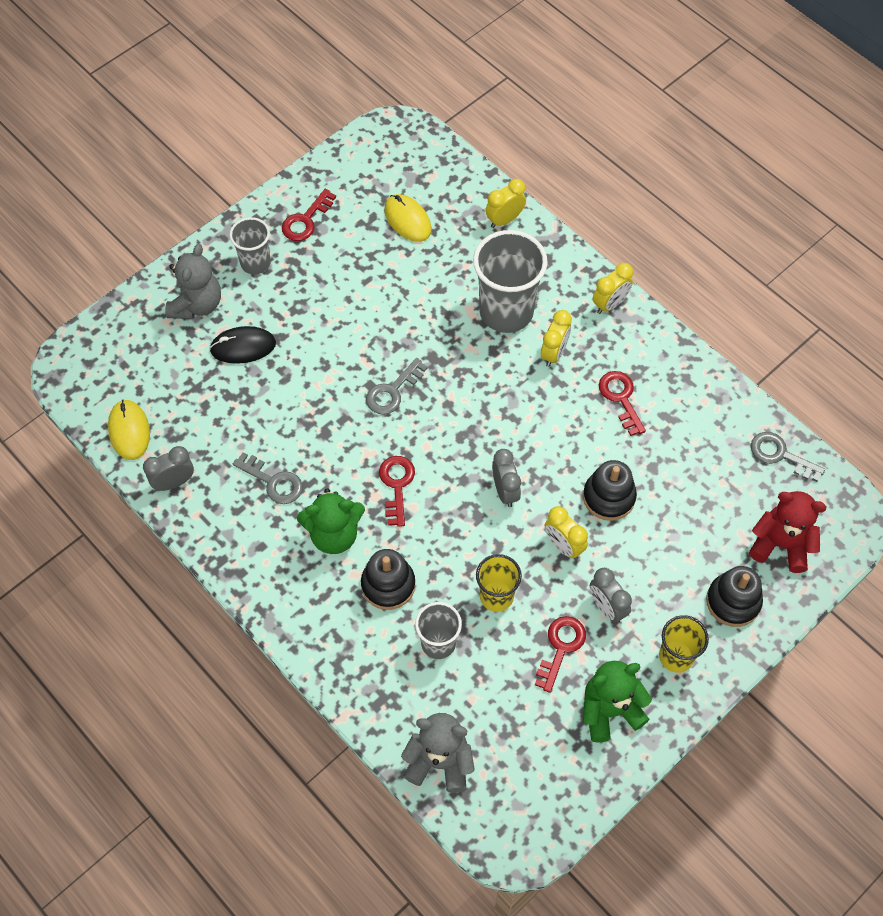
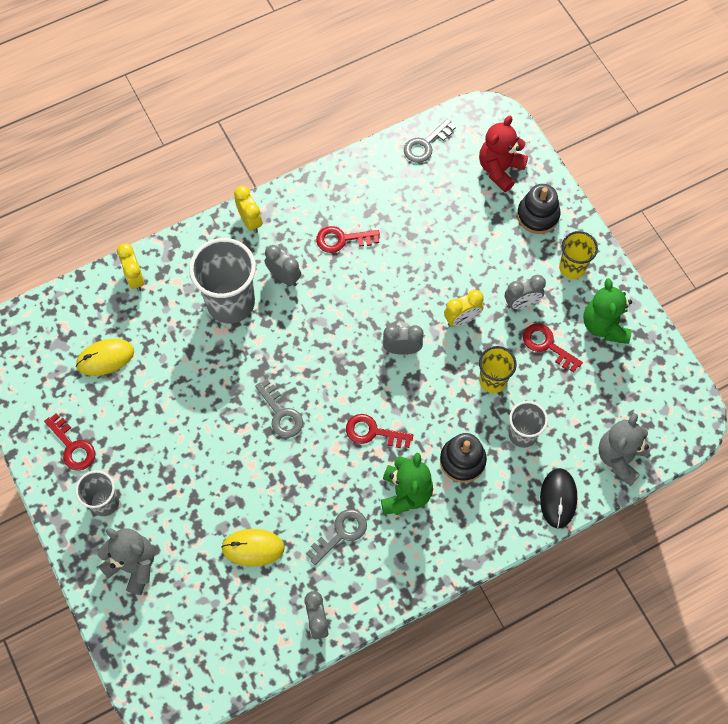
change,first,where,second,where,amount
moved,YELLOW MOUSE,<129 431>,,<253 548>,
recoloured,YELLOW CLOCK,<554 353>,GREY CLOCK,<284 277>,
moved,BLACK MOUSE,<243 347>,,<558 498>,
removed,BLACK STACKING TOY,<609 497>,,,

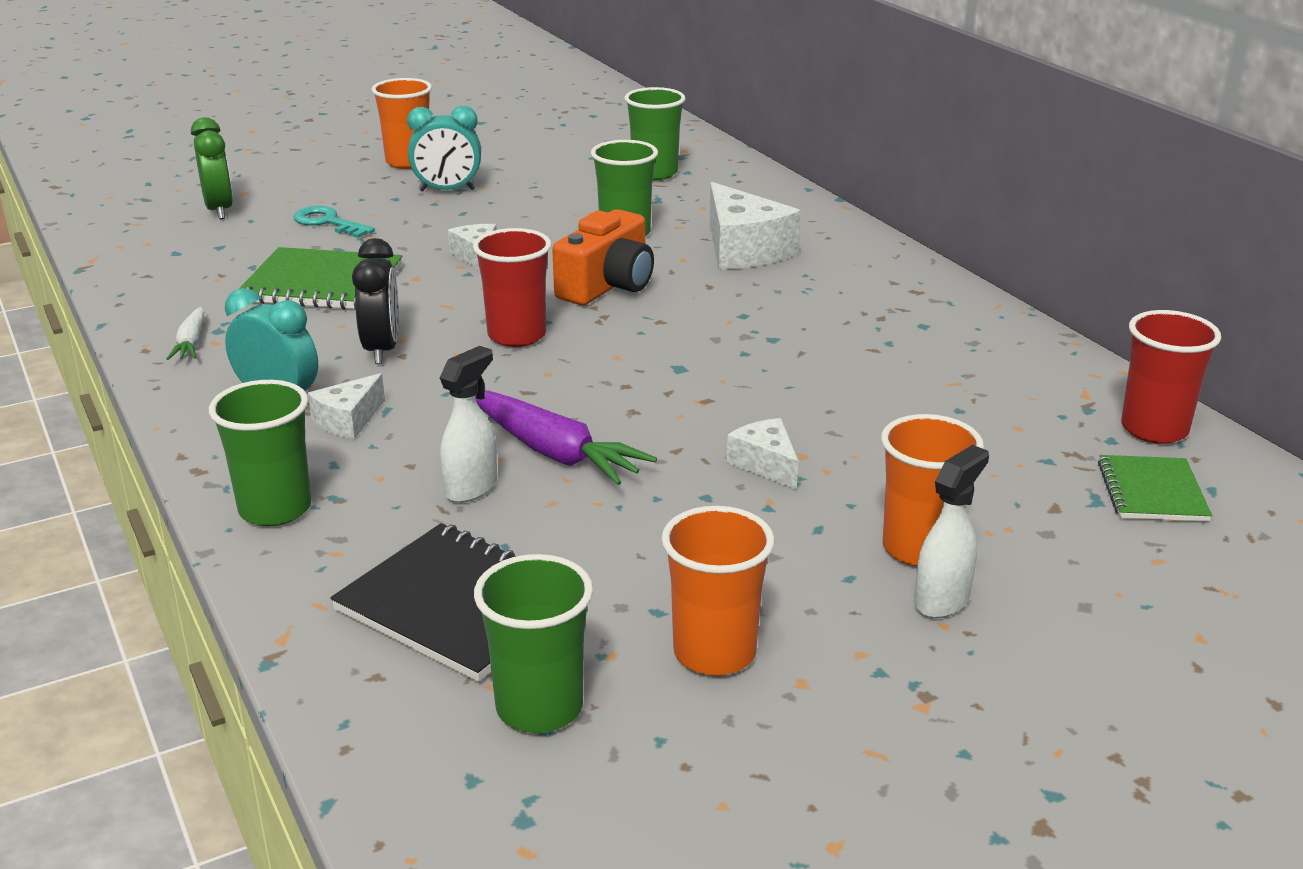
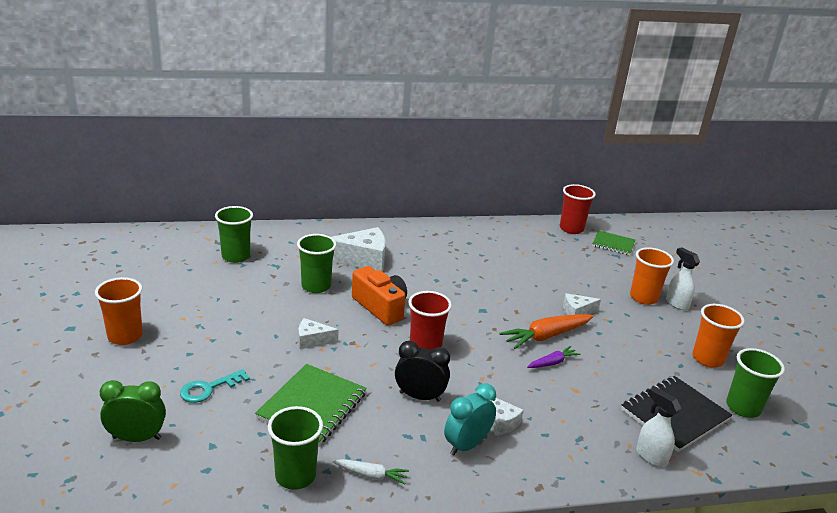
change,first,where,second,where,amount
moved,GREEN CUP,<275 509>,,<295 476>,
added,,,ORANGE CARROT,<546 336>,
resized,PURPLE CARROT,<554 452>,,<552 363>,x0.55
moved,WHITE SPRAY BOTTLE,<472 488>,,<650 456>,
removed,TURQUOISE CLOCK,<447 190>,,,

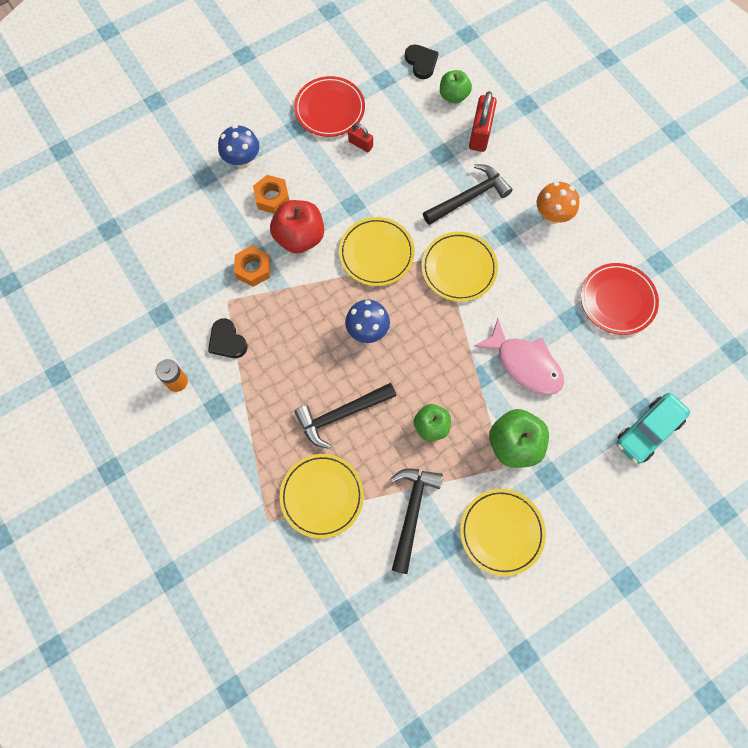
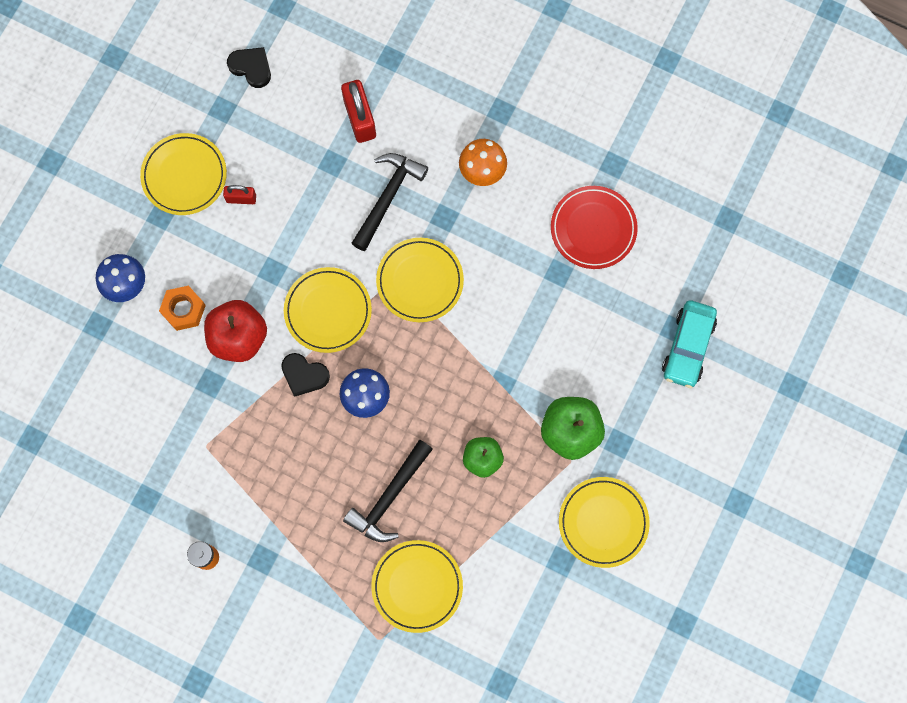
change,first,where,second,where,amount
recoloured,RED PLATE,<329 109>,YELLOW PLATE,<184 176>,
moved,BLACK HEART,<227 341>,,<304 375>,
removed,ORANGE NUT,<253 269>,,,
removed,BLACK HAMMER,<412 512>,,,
removed,GREEN APPLE,<453 96>,,,
removed,PINK FISH,<524 364>,,,

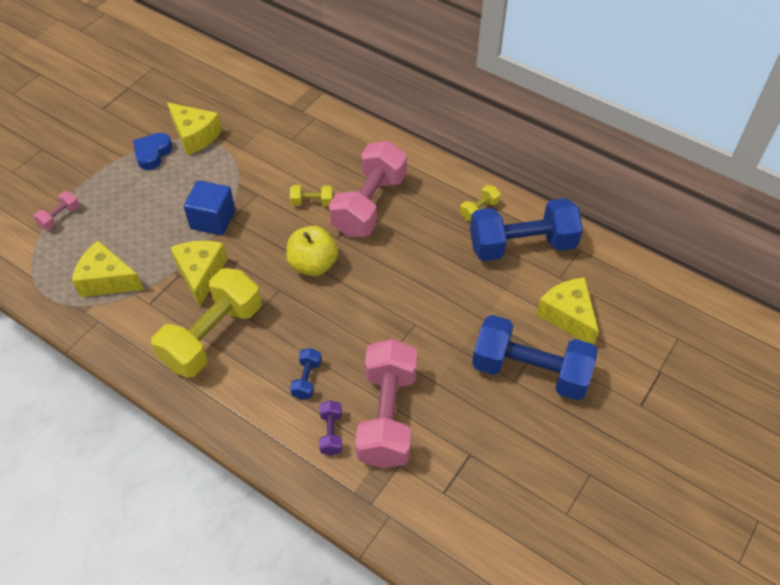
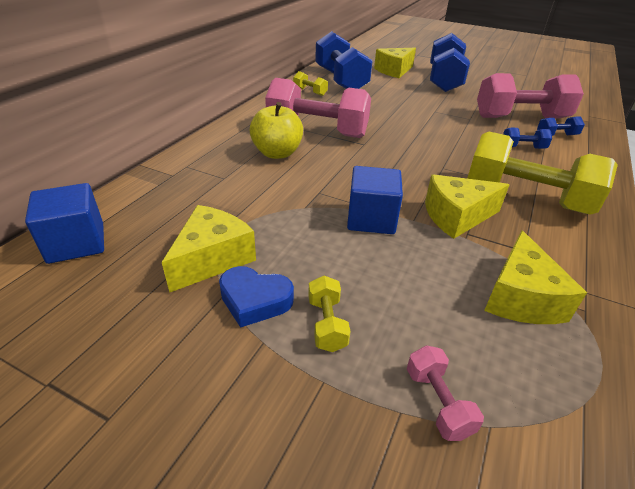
change,first,where,second,where,amount
added,,,BLUE CUBE,<76 243>,
moved,YELLOW APPLE,<313 264>,,<277 153>,
moved,YELLOW DUMBBELL,<312 202>,,<327 324>,
turned,PINK DUMBBELL,<60 217>,,<437 402>,45 degrees clockwise
recoloured,PURPLE DUMBBELL,<331 433>,BLUE DUMBBELL,<556 136>,

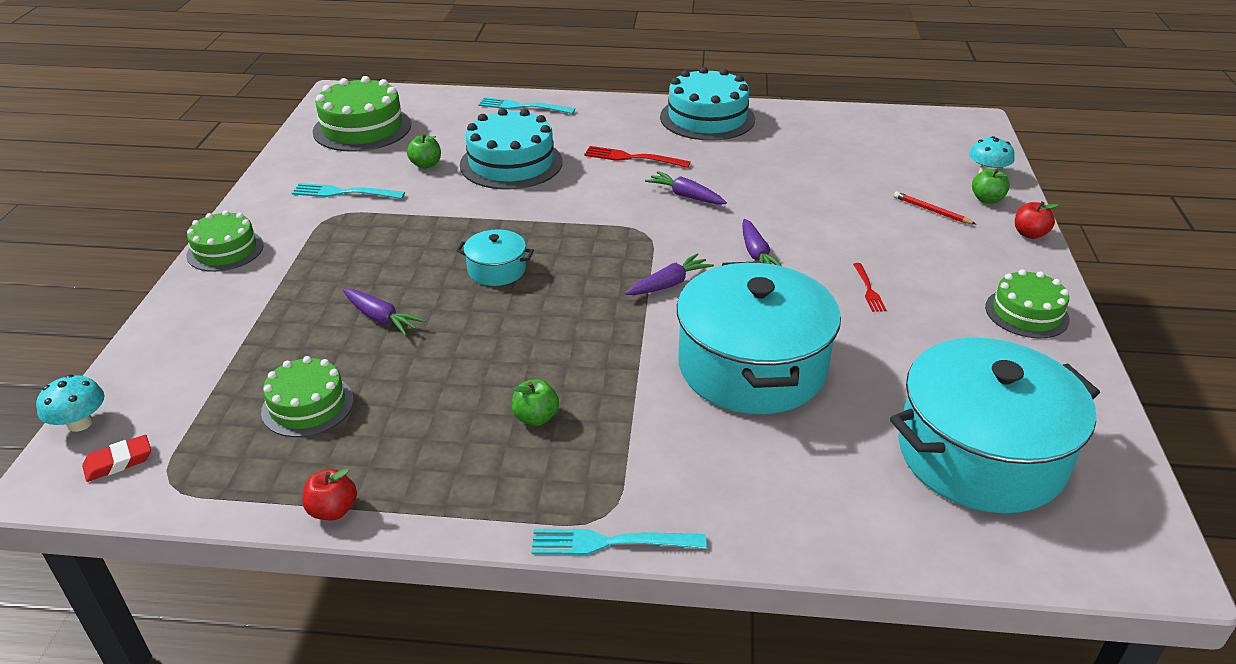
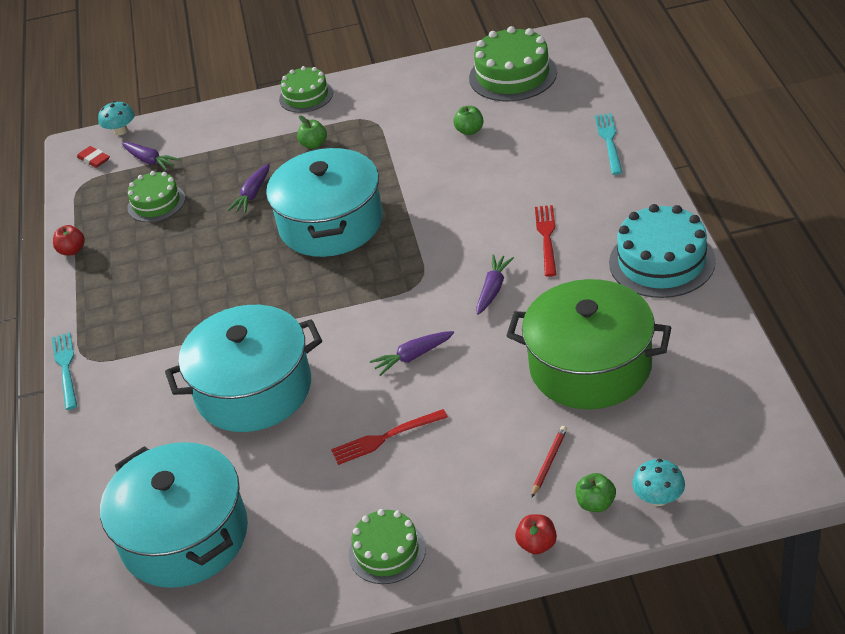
change,first,where,second,where,amount
moved,PURPLE CARROT,<669 284>,,<150 161>,
resized,TURQUOISE POT,<496 270>,,<331 223>,x2.25
moved,GREEN APPLE,<536 417>,,<314 144>,
resized,RED FORK,<869 290>,,<385 438>,x1.62
added,,,GREEN POT,<590 366>,
removed,TURQUOISE FORK,<343 193>,,,
removed,TURQUOISE CAKE,<511 163>,,,

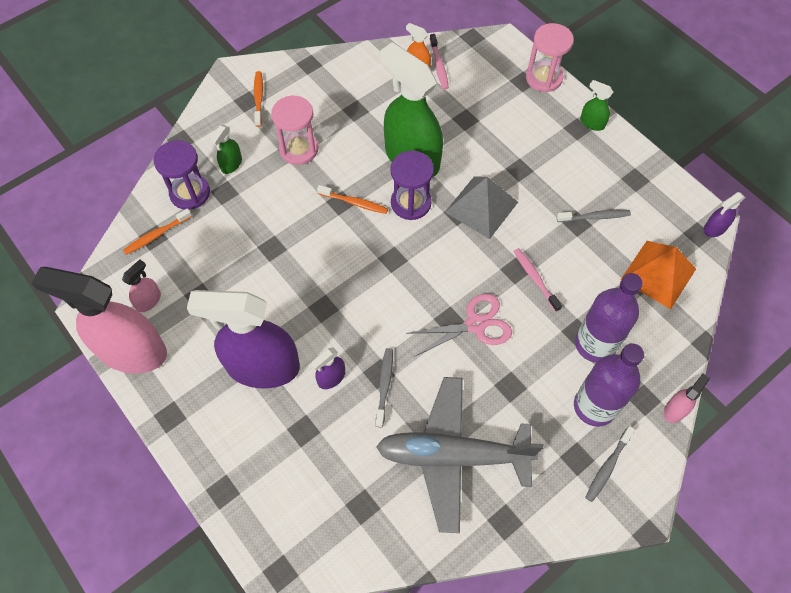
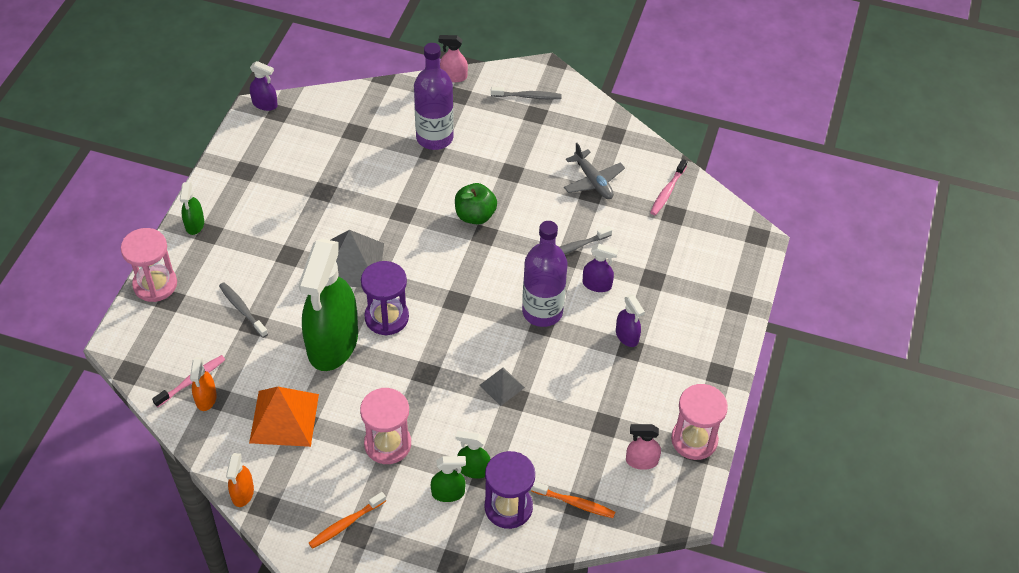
change,first,where,second,where,amount
moved,GREY TOOTHBRUSH,<594 217>,,<242 309>,
added,,,ORANGE SPRAY BOTTLE,<242 493>,
moved,ORANGE PYRAMID,<658 274>,,<284 418>,
replaced,PINK SCISSORS,<475 324>,GREEN APPLE,<475 215>,
added,,,GREEN SPRAY BOTTLE,<473 469>,
added,,,GREY PYRAMID,<502 386>,
moved,PURPLE BOTTLE,<594 406>,,<542 311>,
resized,GREY PLANE,<453 456>,,<593 181>,x0.50
resized,PURPLE SPRAY BOTTLE,<262 366>,,<627 336>,x0.42
moved,PINK TOOTHBRUSH,<535 279>,,<667 191>,
replaced,PINK SPRAY BOTTLE,<132 351>,PINK HOURGLASS,<694 440>,
removed,ORANGE TOOTHBRUSH,<354 203>,,,

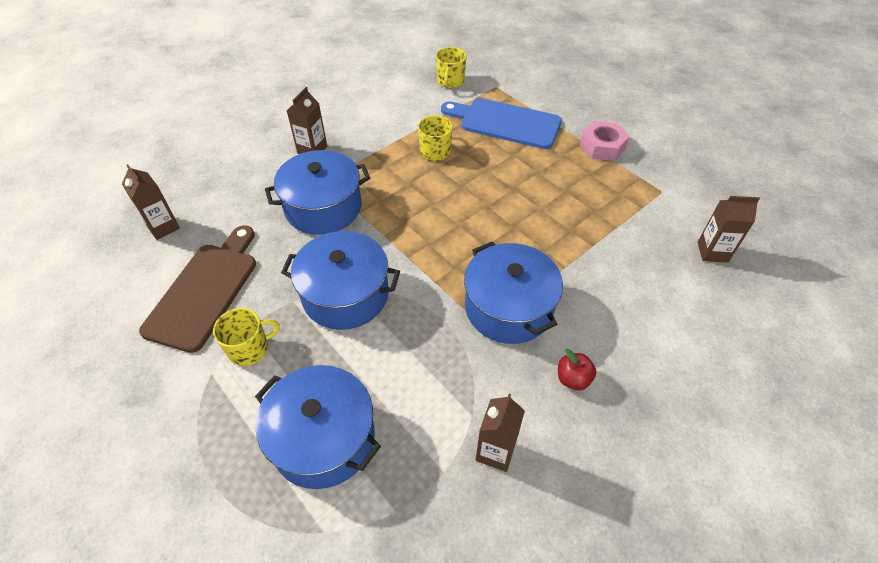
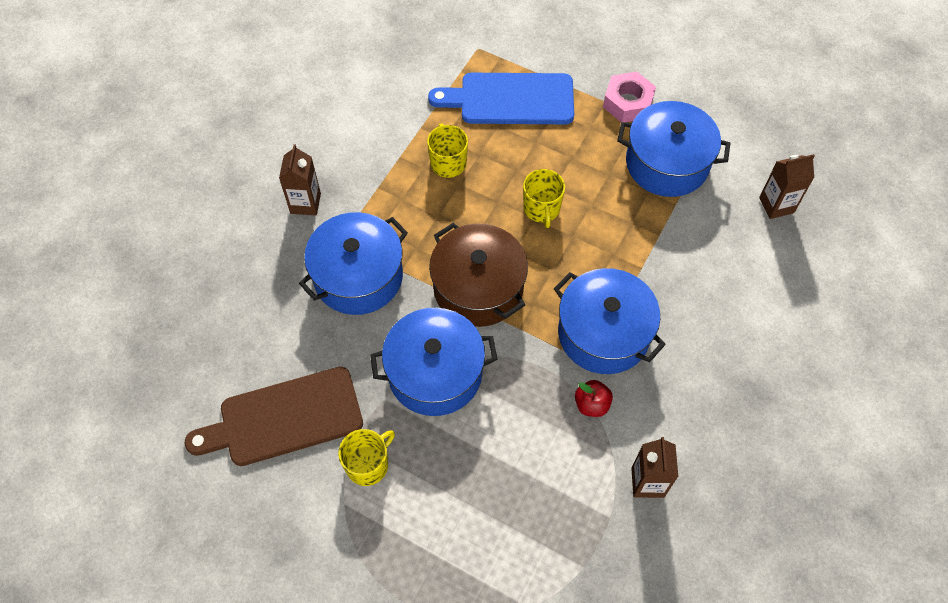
change,first,where,second,where,amount
turned,BROWN CUTTING BOARD,<205 291>,,<284 418>,105 degrees counterclockwise
added,,,BROWN POT,<478 288>,
moved,YELLOW MUG,<450 81>,,<541 209>,
moved,RED APPLE,<573 379>,,<591 404>,
moved,BLUE POT,<323 438>,,<667 163>,
removed,BROWN CARTON,<163 227>,,,

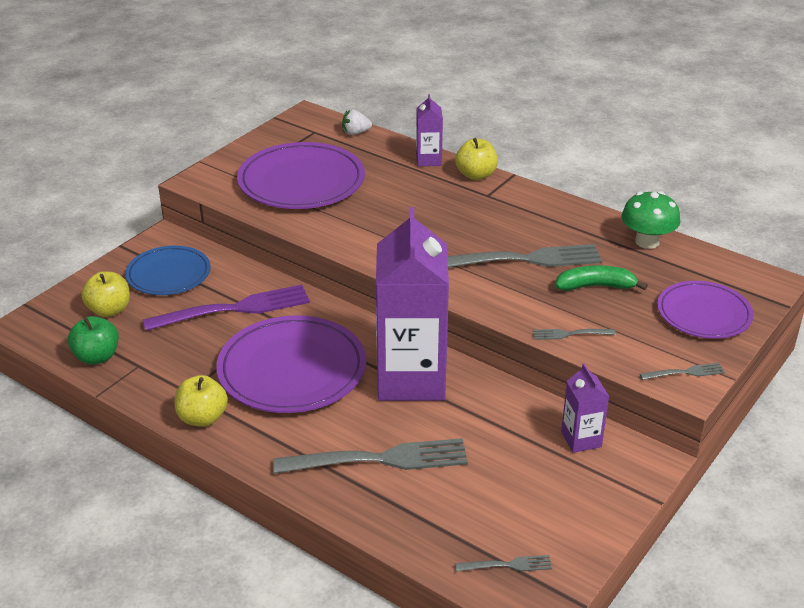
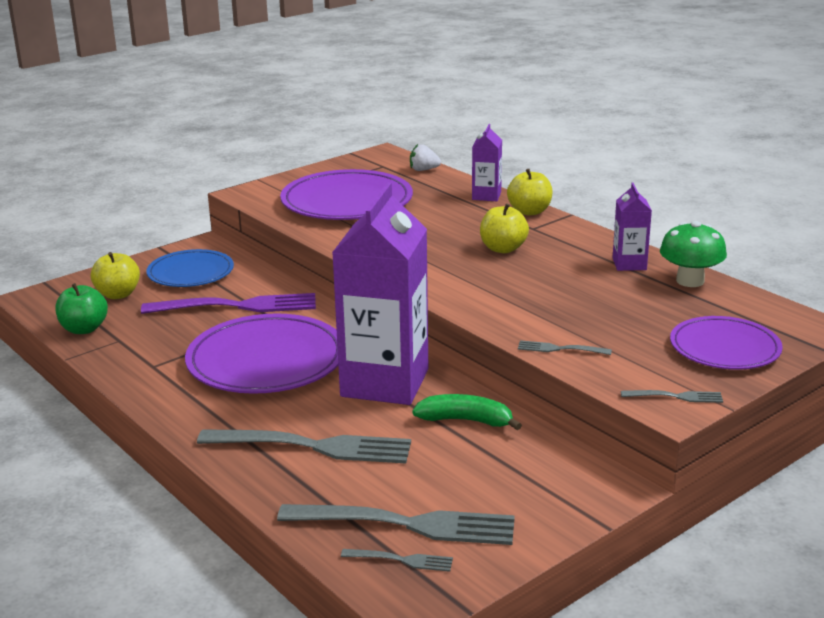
change,first,where,second,where,amount
moved,GREY FORK,<525 259>,,<406 524>,
moved,GREEN BANANA,<596 286>,,<466 421>,
moved,YELLOW APPLE,<202 418>,,<503 249>,
moved,PURPLE CARTON,<581 439>,,<629 264>,

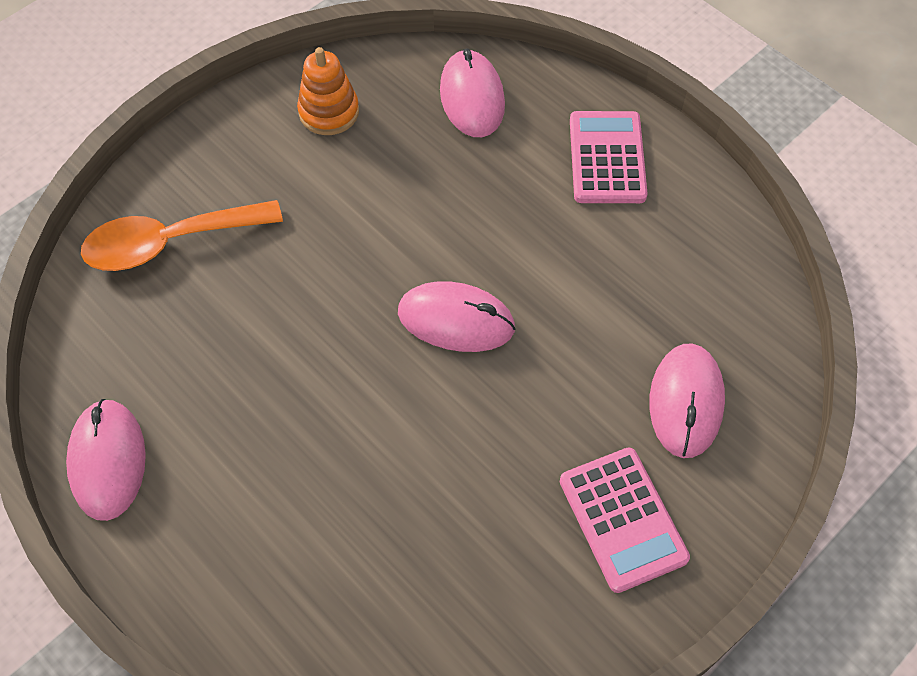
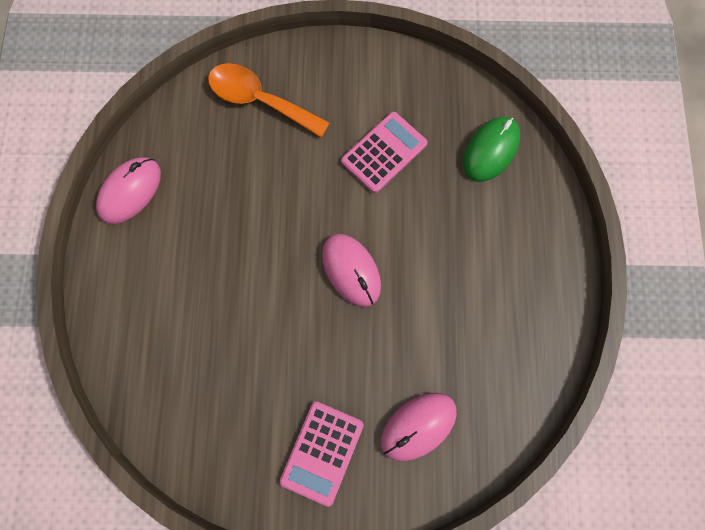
change,first,where,second,where,amount
moved,PINK CALCULATOR,<607 158>,,<384 153>,
recoloured,PINK MOUSE,<472 97>,GREEN MOUSE,<490 150>,
removed,ORANGE STACKING TOY,<329 112>,,,

